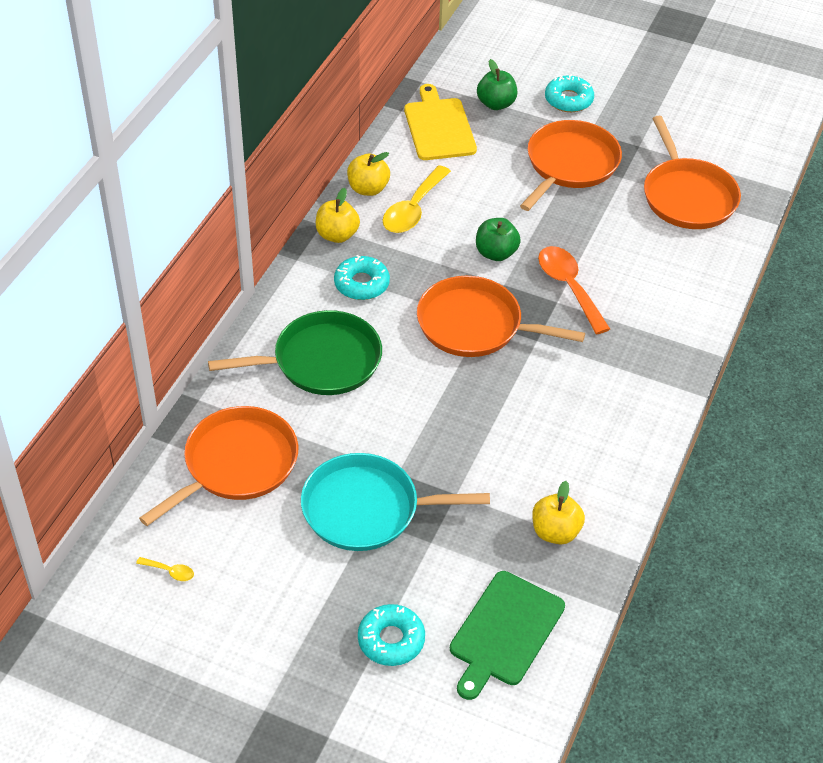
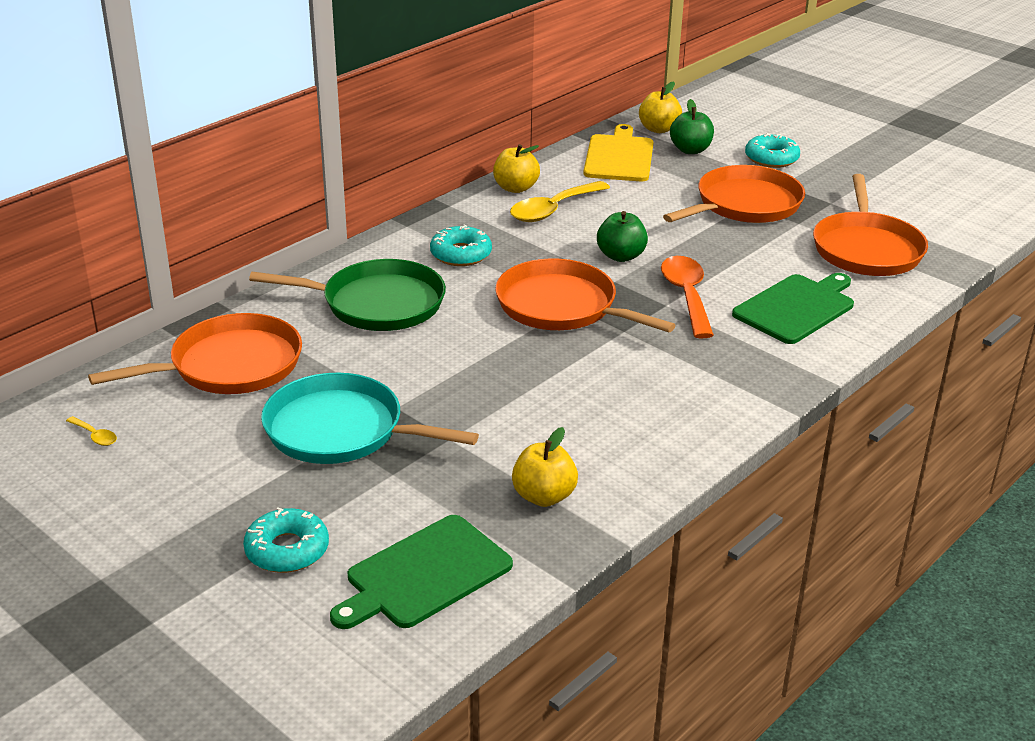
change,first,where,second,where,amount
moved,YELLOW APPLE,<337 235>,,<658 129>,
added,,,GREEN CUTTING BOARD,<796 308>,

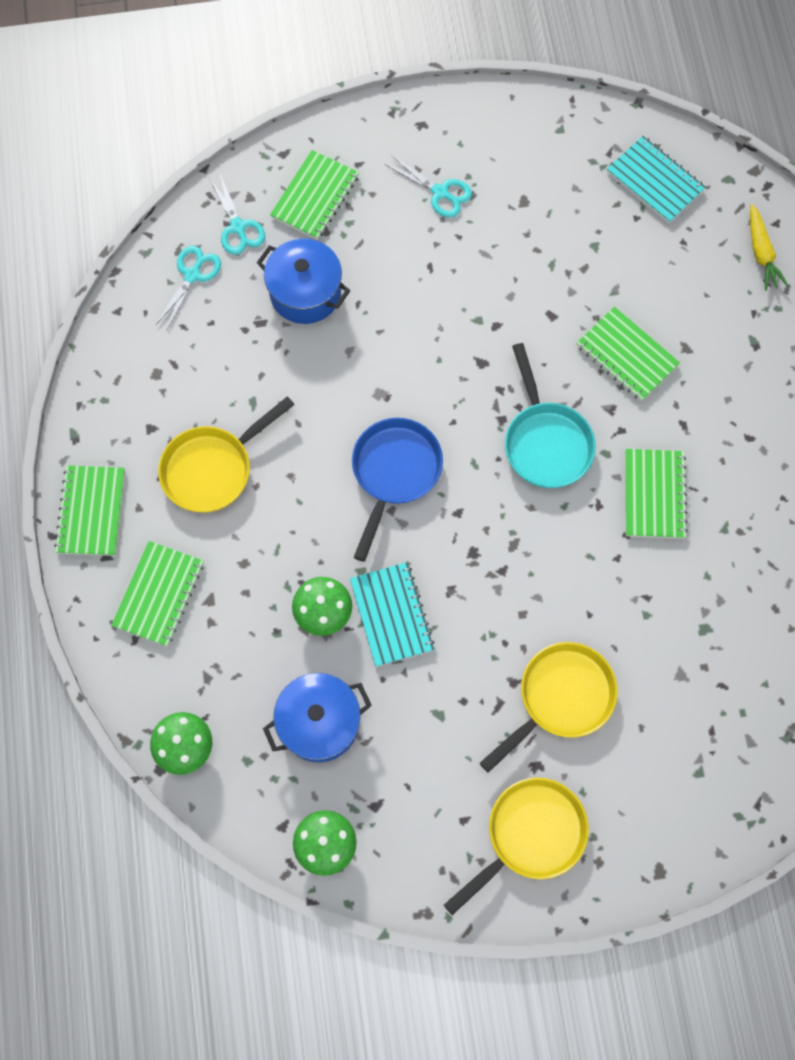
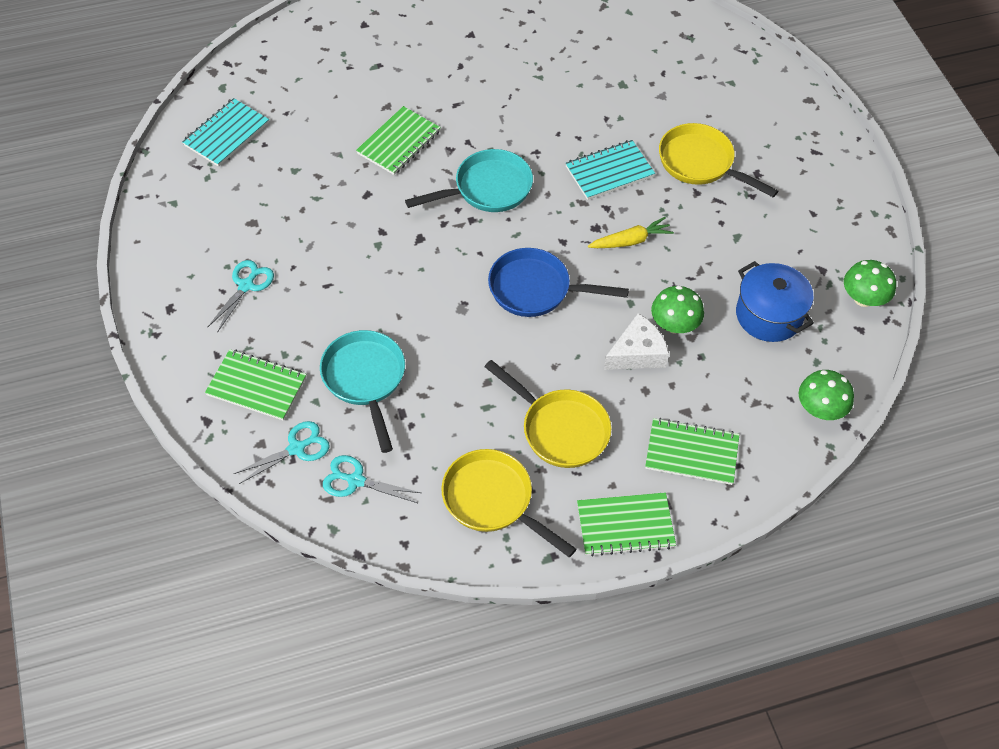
change,first,where,second,where,amount
replaced,BLUE POT,<305 293>,TURQUOISE PAN,<365 380>,
moved,YELLOW PAN,<529 835>,,<493 500>,
moved,TURQUOISE NOTEBOOK,<391 615>,,<609 172>,
moved,YELLOW CARROT,<761 253>,,<631 241>,
added,,,WHITE CHEESE,<637 353>,
removed,GREEN NOTEBOOK,<654 495>,,,

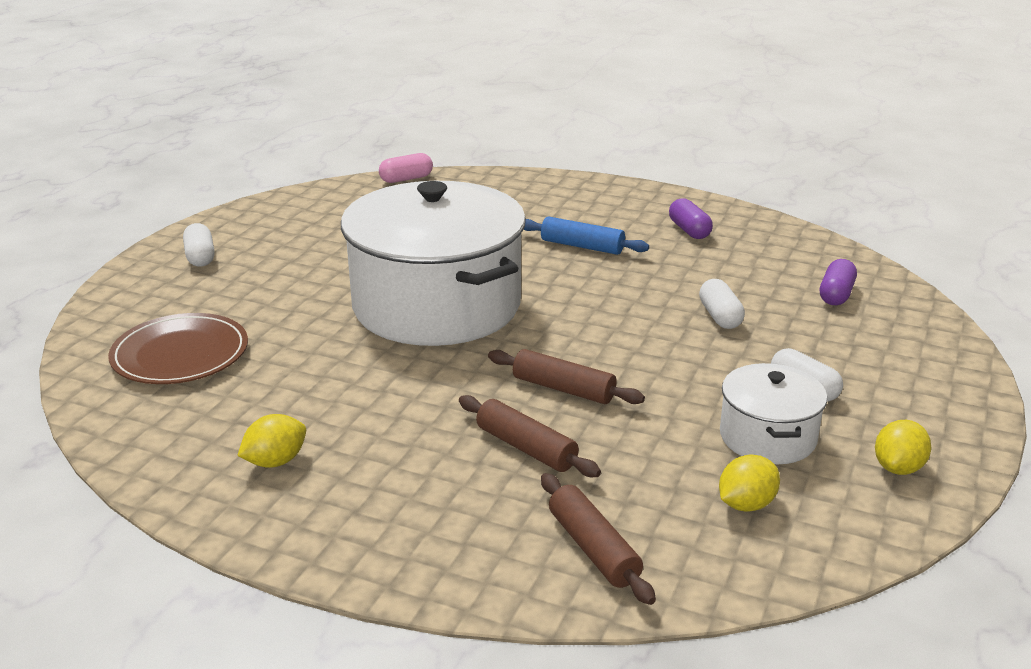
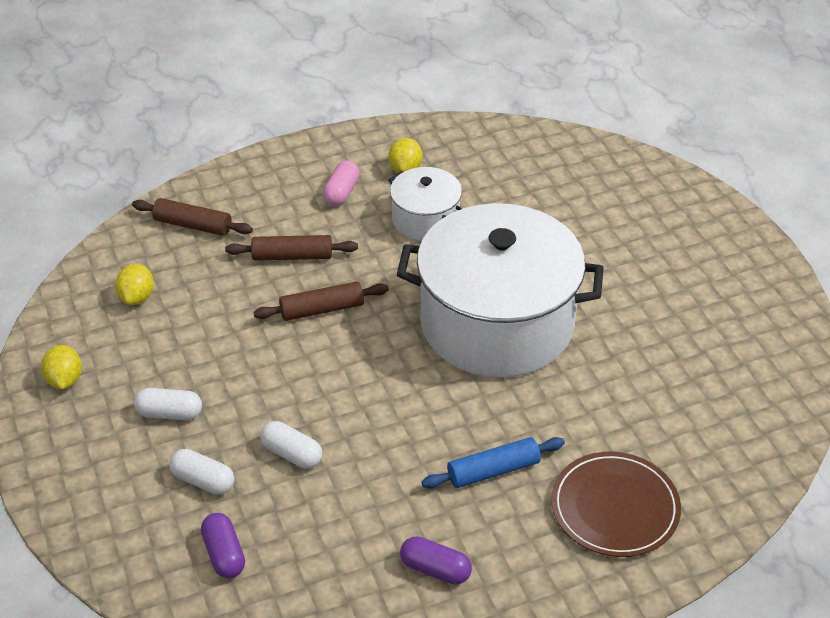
change,first,where,second,where,amount
moved,WHITE CAPSULE,<200 257>,,<203 481>,
moved,PINK CAPSULE,<406 179>,,<341 192>,
moved,WHITE POT,<767 437>,,<425 219>,
moved,BROWN PLATE,<180 354>,,<615 507>,

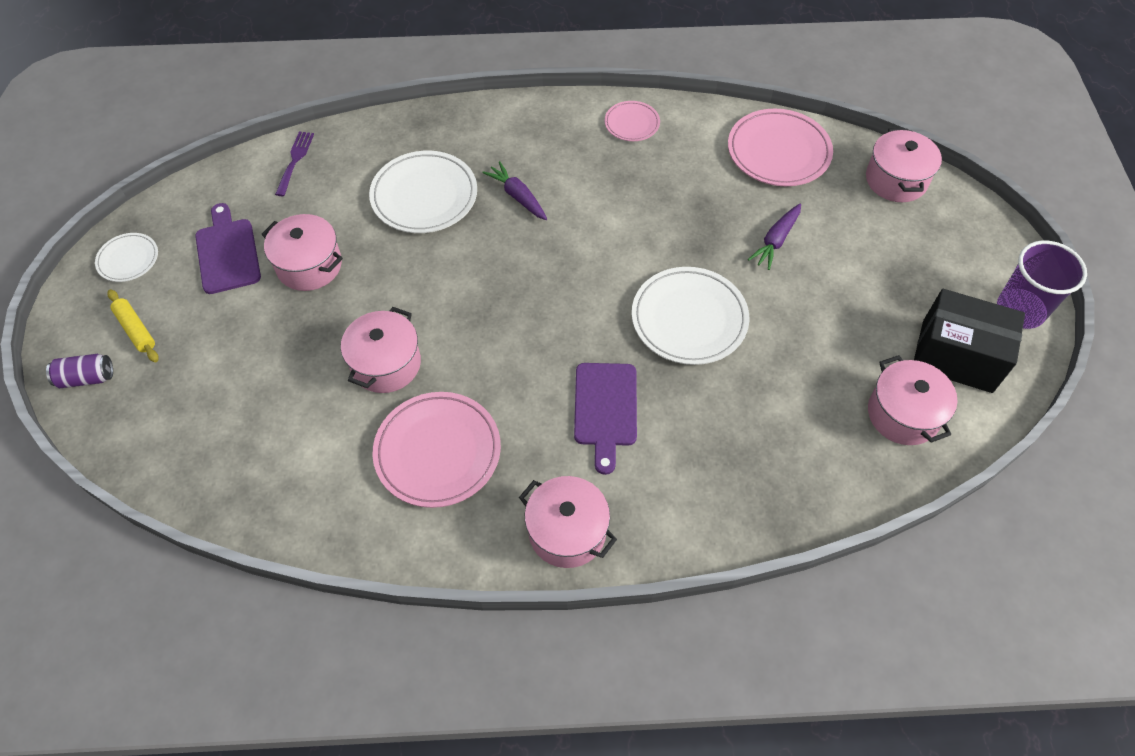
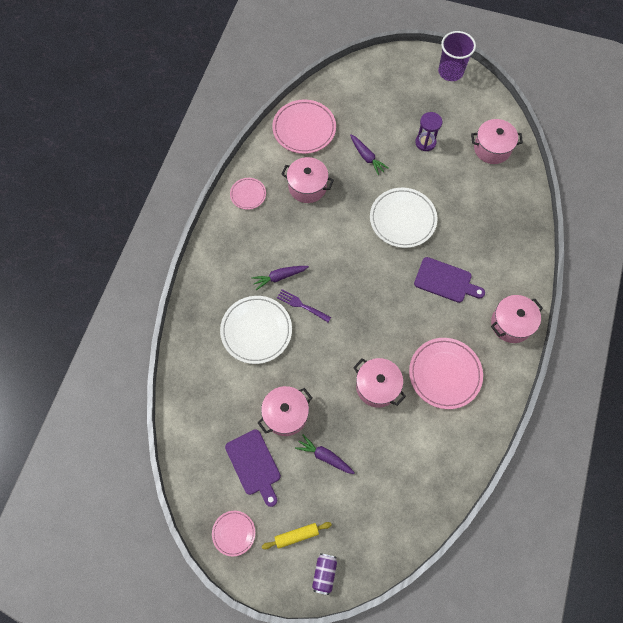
change,first,where,second,where,amount
recoloured,WHITE PLATE,<128 259>,PINK PLATE,<233 533>,
turned,PURPLE CUTTING BOARD,<227 253>,,<254 465>,120 degrees counterclockwise
moved,PURPLE FORK,<295 160>,,<301 305>,
moved,PINK POT,<896 180>,,<307 187>,
added,,,PURPLE CARROT,<325 456>,
added,,,PURPLE HOURGLASS,<425 142>,
removed,BLACK BOX,<957 356>,,,

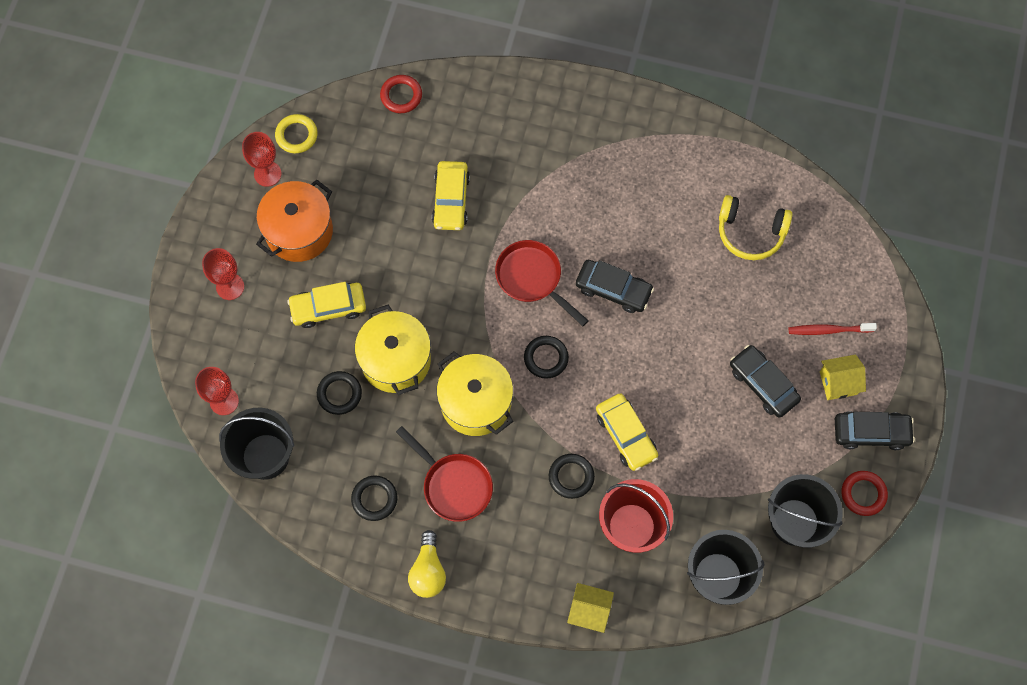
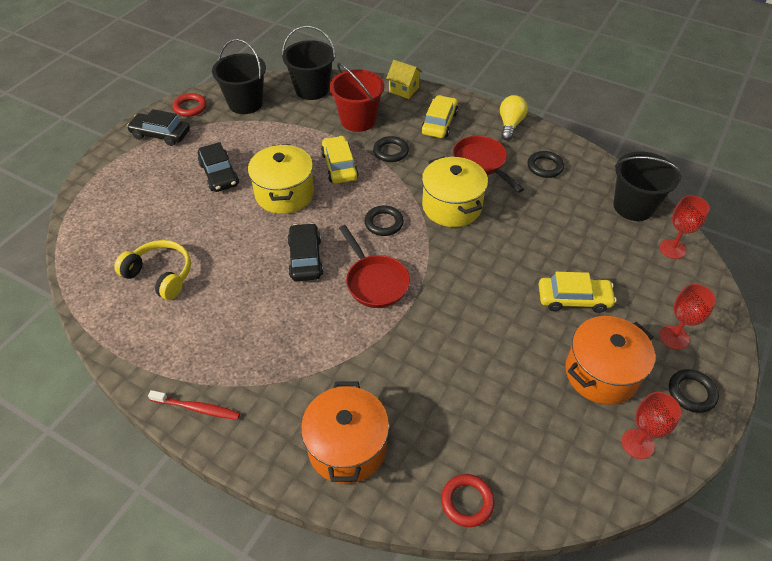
change,first,where,second,where,amount
moved,RED TOOTHBRUSH,<829 330>,,<197 408>,
moved,YELLOW POT,<396 360>,,<284 194>,
turned,BLACK CAR,<613 289>,,<305 258>,45 degrees clockwise
added,,,ORANGE POT,<347 447>,
moved,YELLOW CAR,<451 200>,,<439 123>,
moved,BLACK RING,<339 394>,,<691 393>,
removed,YELLOW RING,<296 135>,,,
removed,YELLOW HOUSE,<838 383>,,,

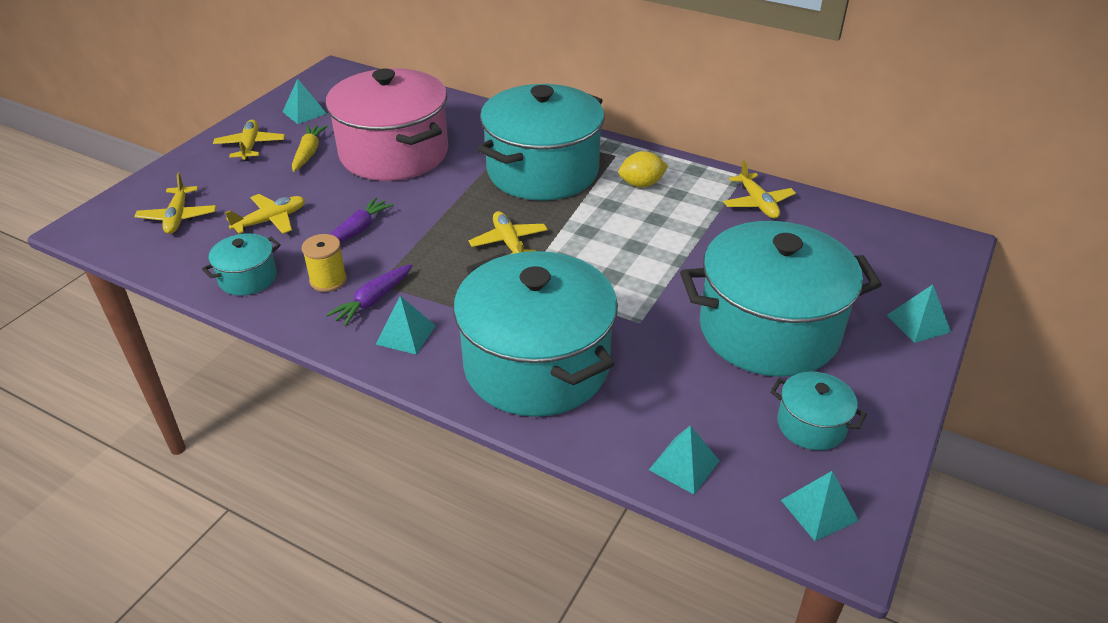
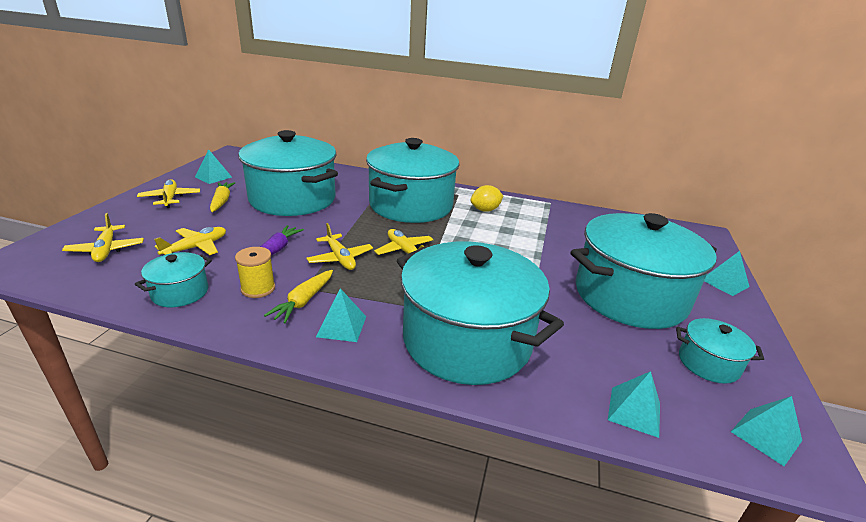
change,first,where,second,where,amount
recoloured,PINK POT,<394 153>,TURQUOISE POT,<292 199>,
recoloured,PURPLE CARROT,<373 300>,YELLOW CARROT,<303 301>,
moved,YELLOW PLANE,<758 203>,,<340 258>,

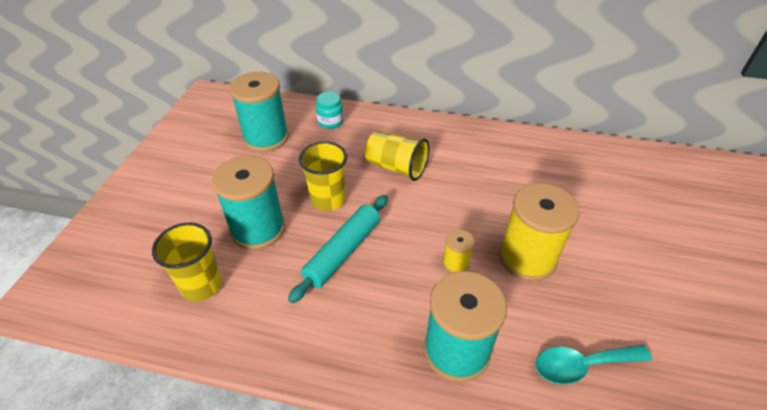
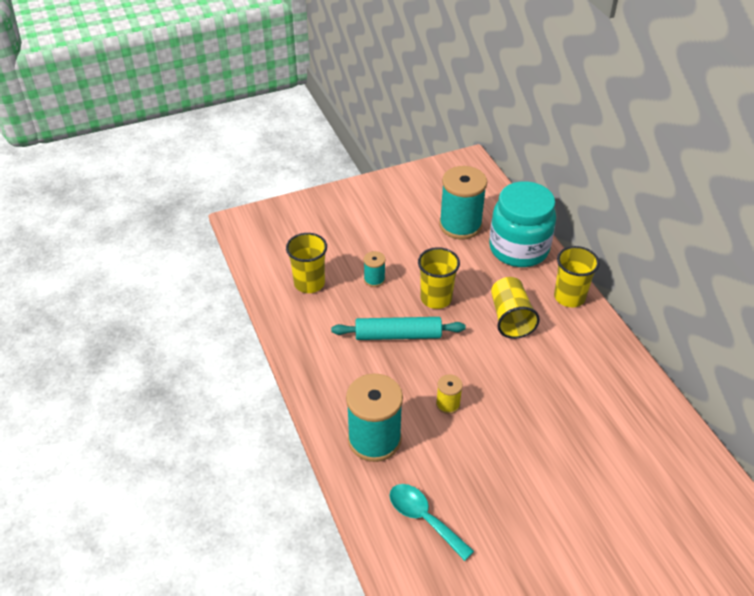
change,first,where,second,where,amount
resized,TURQUOISE SPOOL,<258 229>,,<374 279>,x0.47
resized,TURQUOISE JAR,<330 122>,,<518 249>,x2.29
added,,,YELLOW CUP,<569 297>,
removed,YELLOW SPOOL,<527 258>,,,

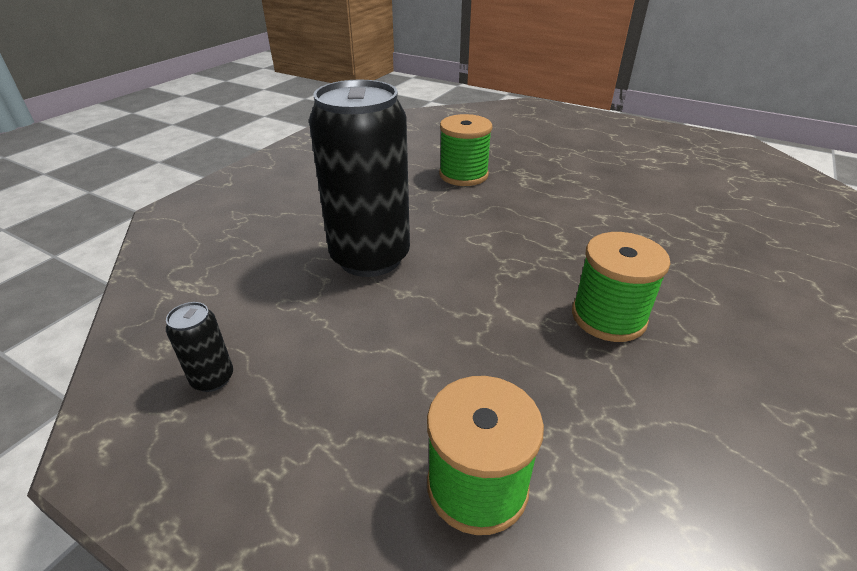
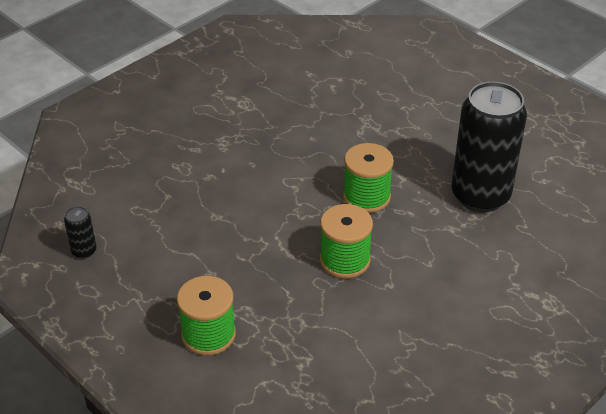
change,first,where,second,where,amount
moved,GREEN SPOOL,<463 175>,,<366 197>,
moved,BLACK CAN,<370 257>,,<480 195>,

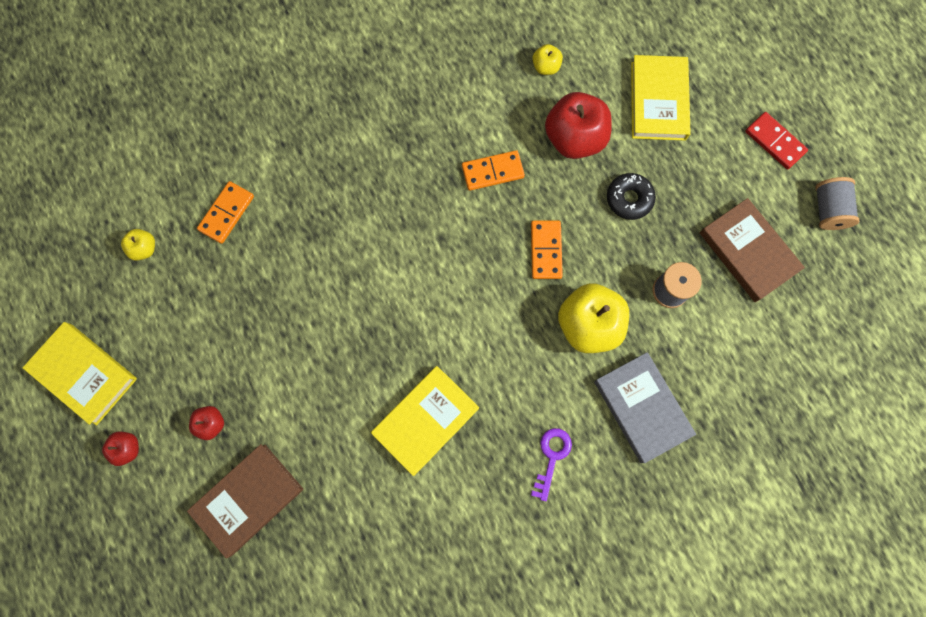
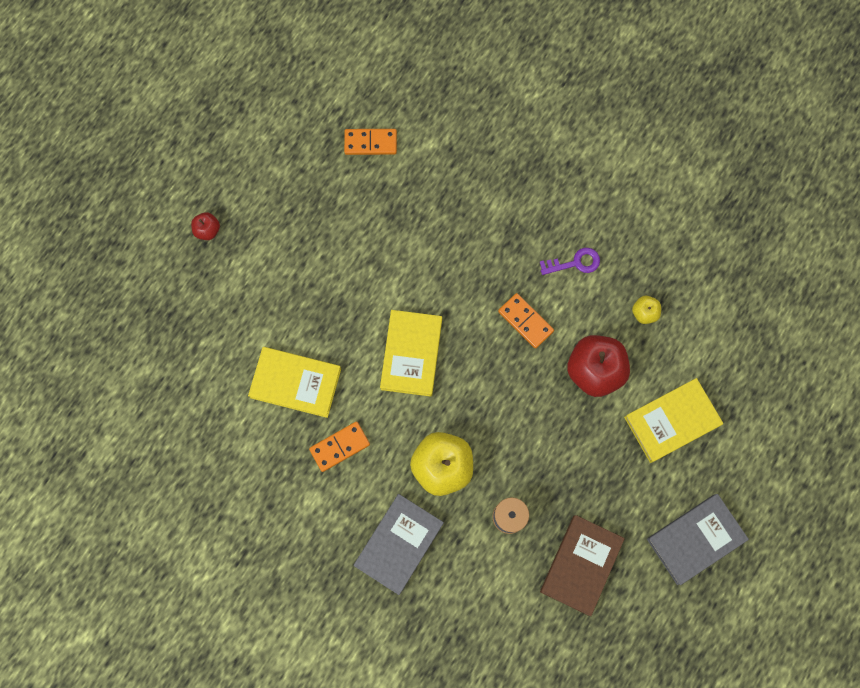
change,first,where,second,where,amount
moved,ORANGE DOMINO,<545 250>,,<339 446>,
moved,YELLOW BOOK,<84 374>,,<411 354>,
moved,PURPLE KEY,<551 457>,,<575 263>,
replaced,RED DOMINO,<774 142>,GREY BOOK,<695 539>,
removed,RED APPLE,<127 448>,,,
removed,YELLOW APPLE,<144 248>,,,
removed,BROWN BOOK,<248 499>,,,
removed,BLACK DONUT,<629 199>,,,
removed,GREY SPOOL,<828 210>,,,

